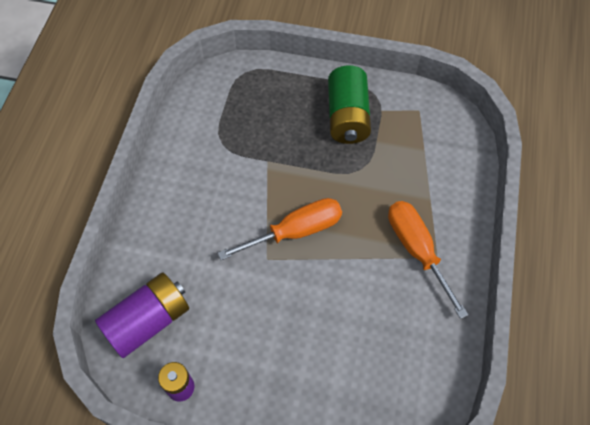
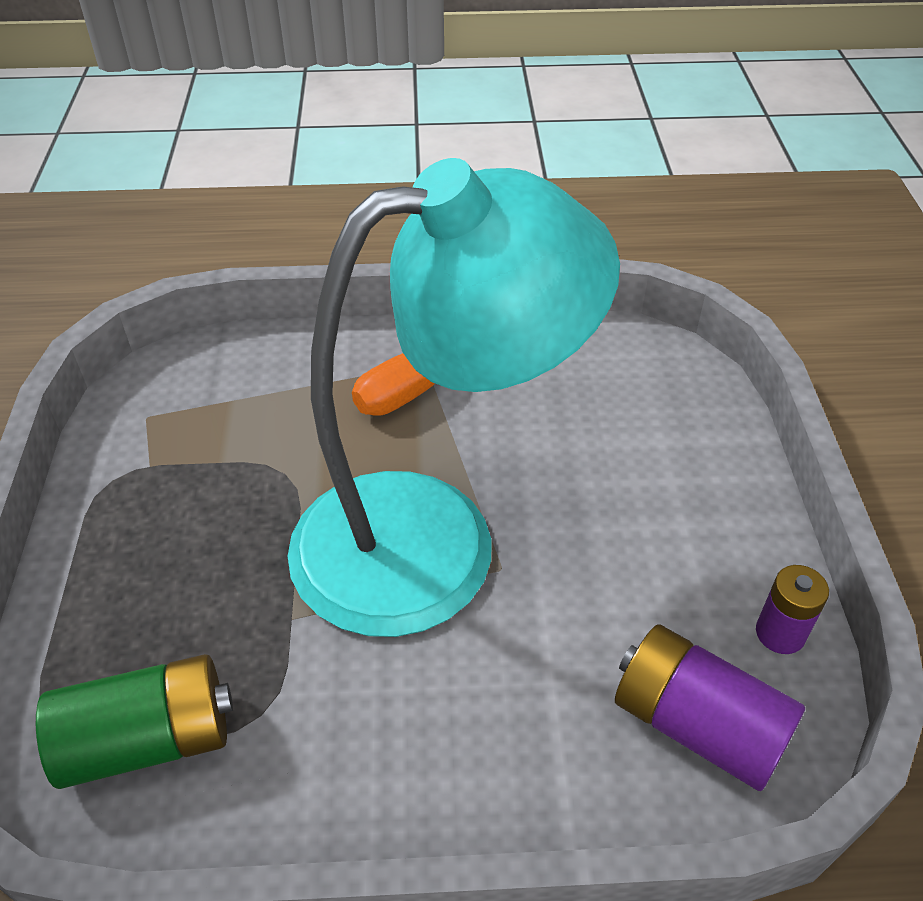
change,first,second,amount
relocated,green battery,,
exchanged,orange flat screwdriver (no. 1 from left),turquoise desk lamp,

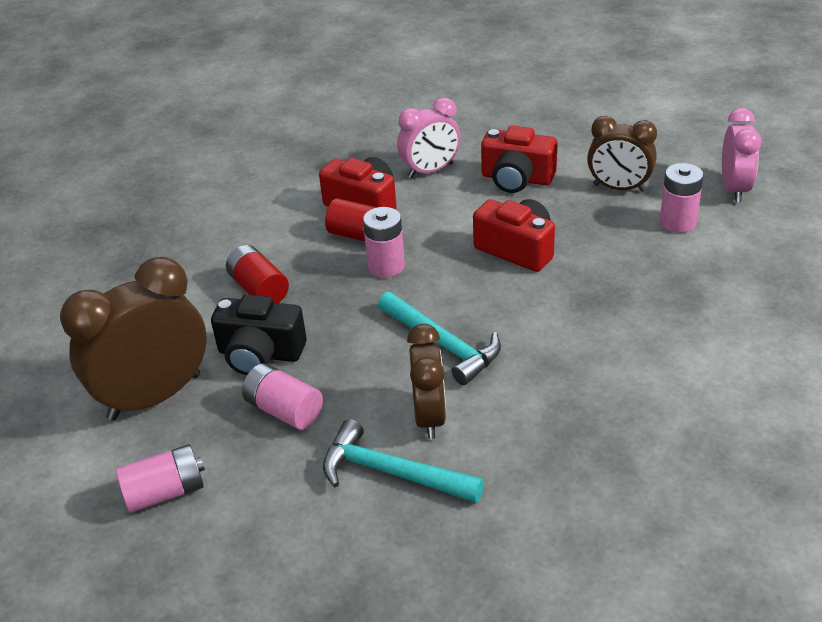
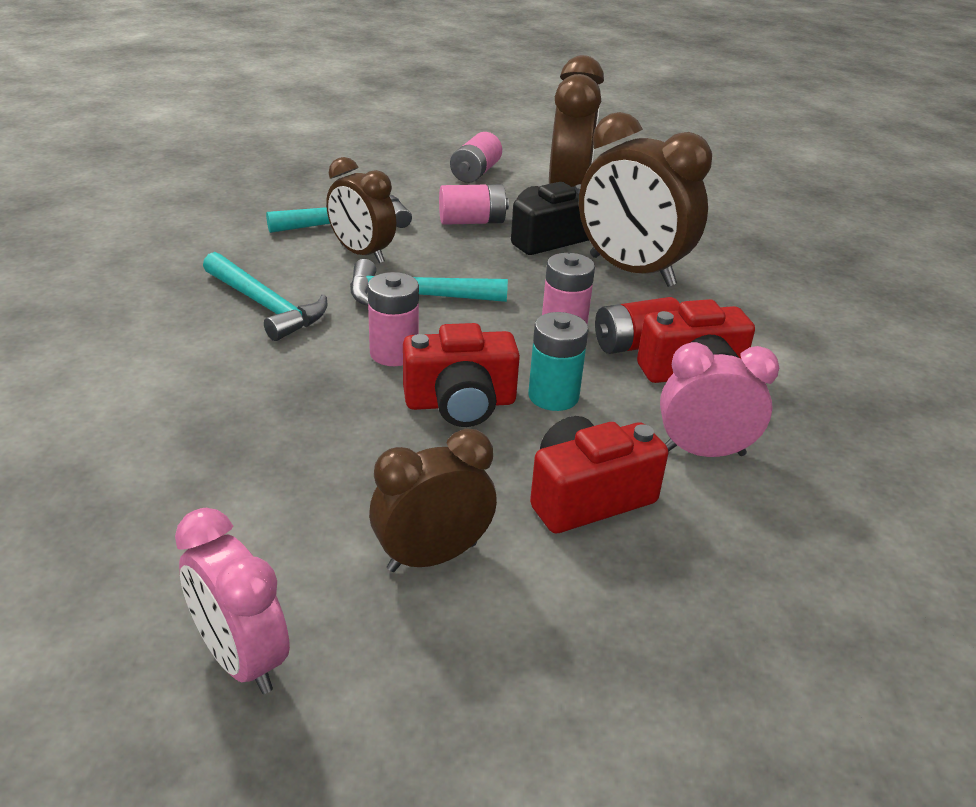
change,first,second,amount
appeared,,turquoise claw hammer (no. 1 from left),
appeared,,turquoise battery,
relocated,rosy battery (no. 4 from left in the first image),rosy battery (no. 1 from left),
exchanged,scarlet battery (no. 1 from left),russet alarm clock (no. 4 from left),
spun,rosy alarm clock (no. 1 from left in the first image),rosy alarm clock (no. 2 from left),75 degrees clockwise

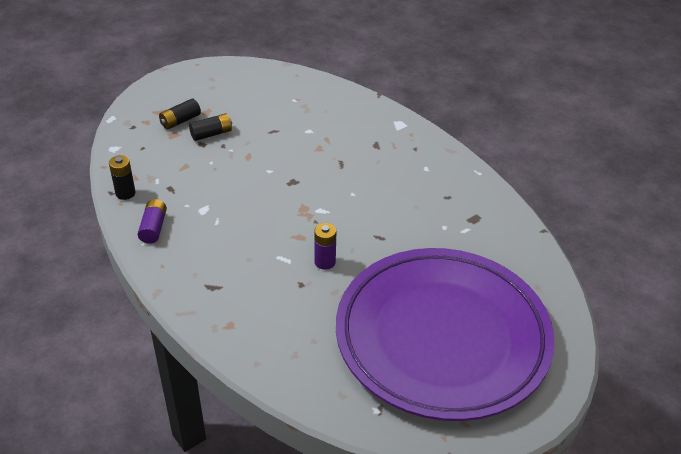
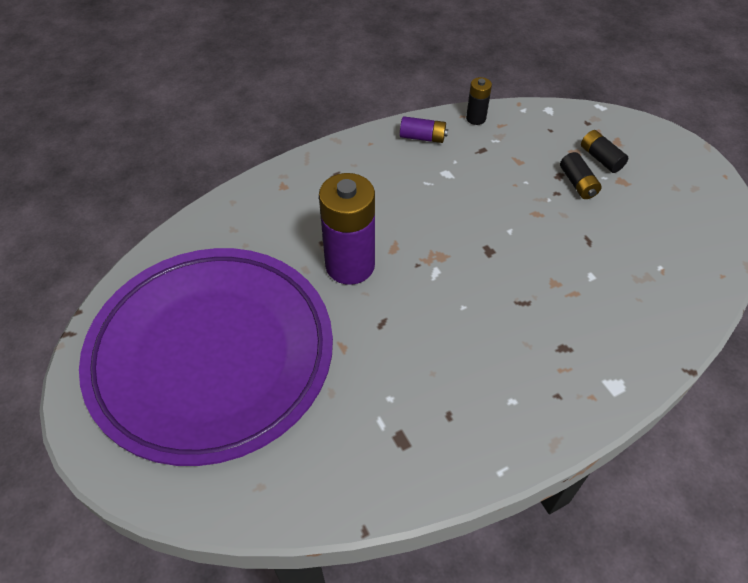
change,first,second,amount
size,royal purple battery (no. 2 from left in the first image),royal purple battery (no. 1 from left),x2.08

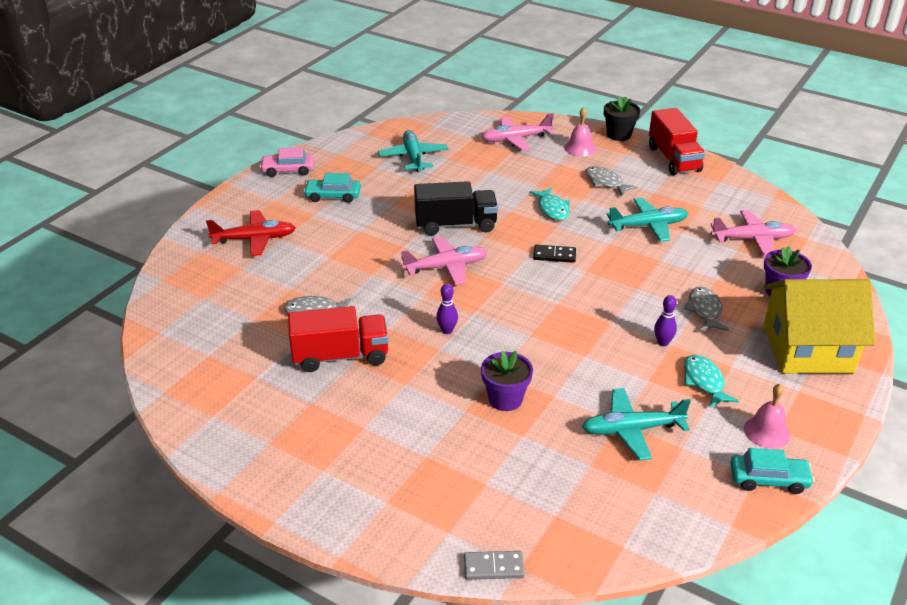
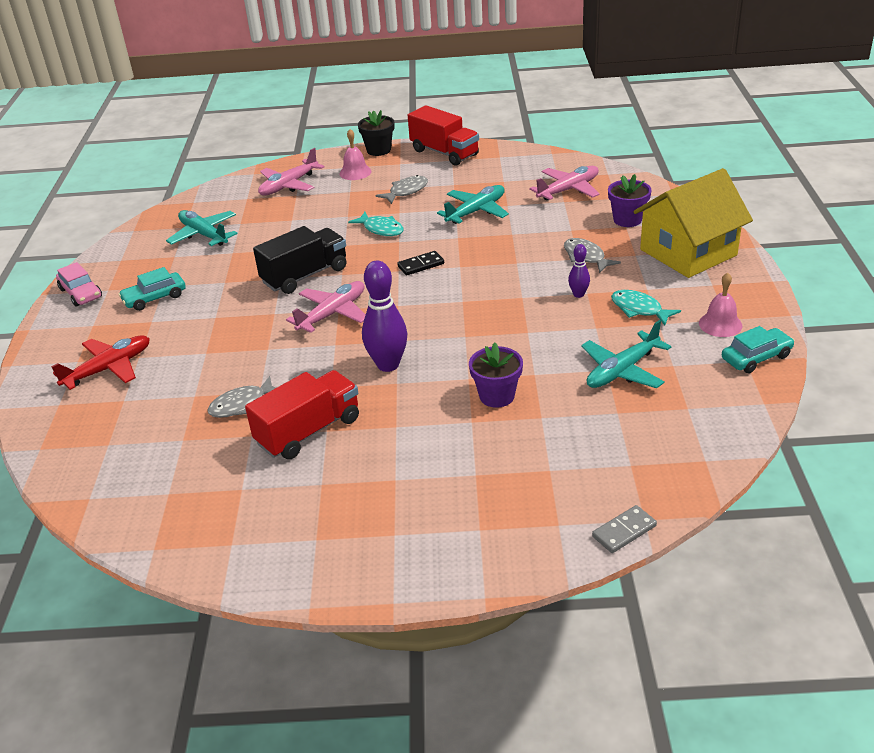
change,first,second,amount
spun,rosy car,,90 degrees counterclockwise
spun,ash-grey fish figure (no. 2 from left),,120 degrees clockwise
size,royal purple skittle (no. 1 from left),,x1.94

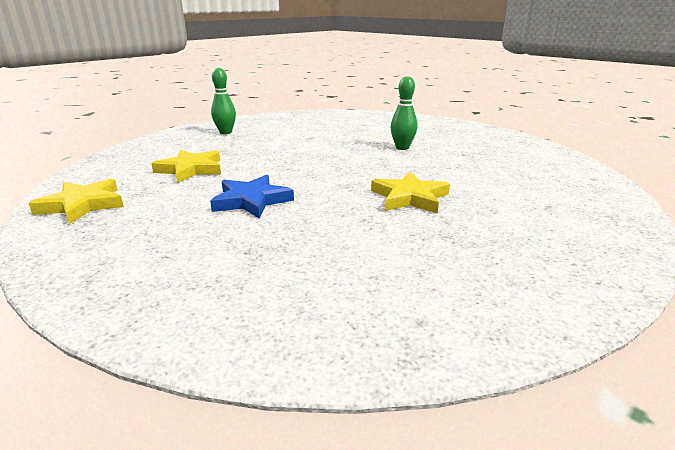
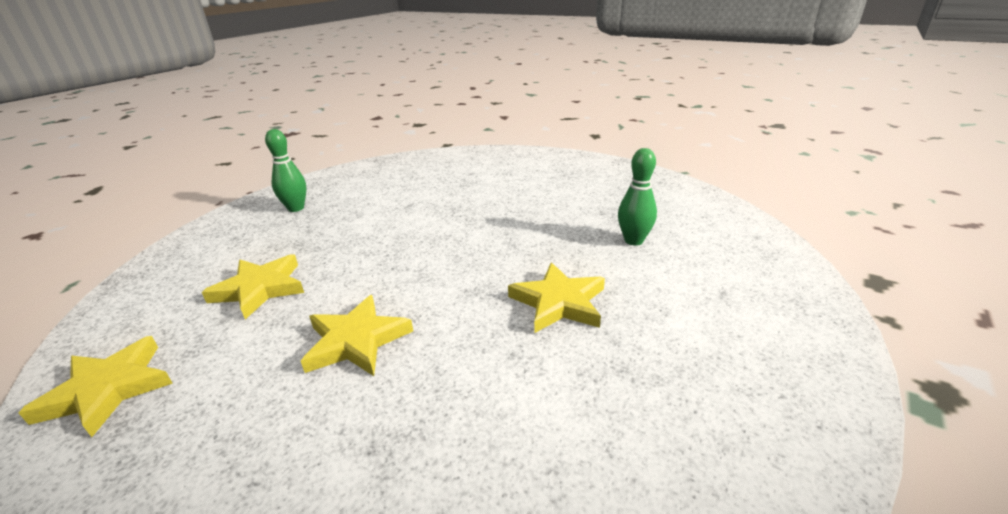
change,first,second,amount
relocated,green skittle (no. 2 from left),,
colour,cobalt five-pointed star,golden five-pointed star (no. 3 from left),

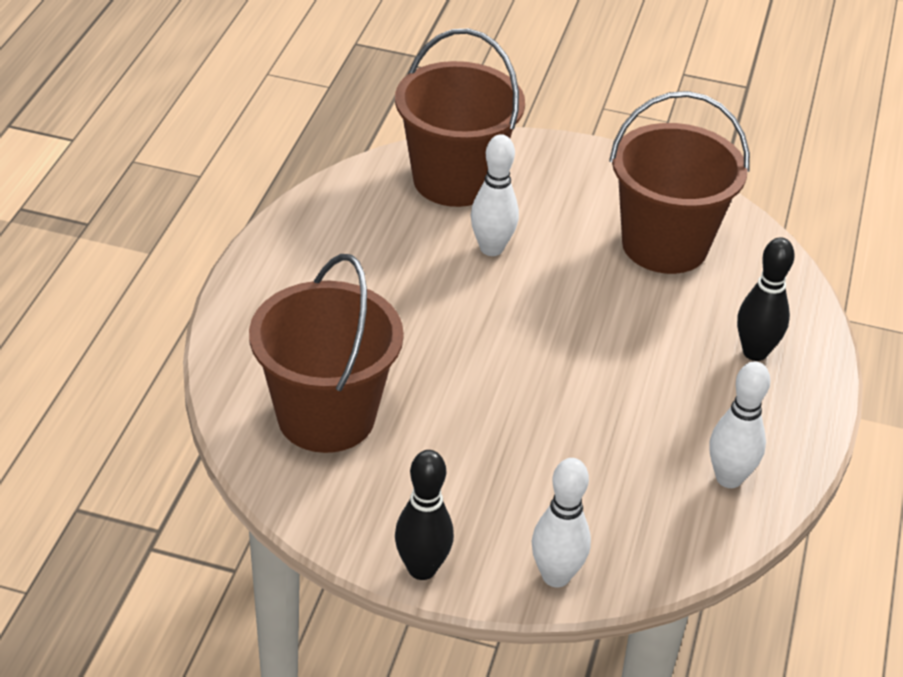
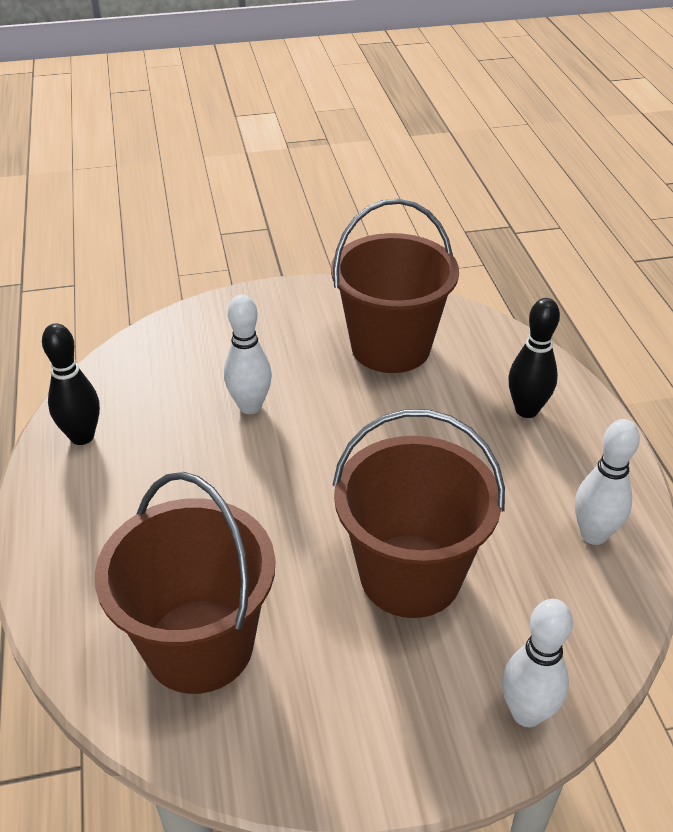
change,first,second,amount
relocated,russet bucket (no. 2 from left in the first image),russet bucket (no. 3 from left),
relocated,black skittle (no. 1 from left),,

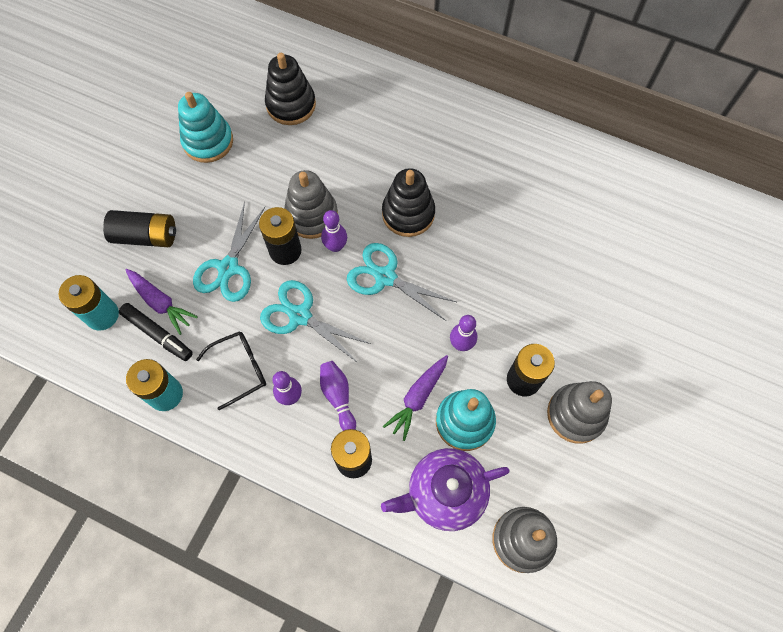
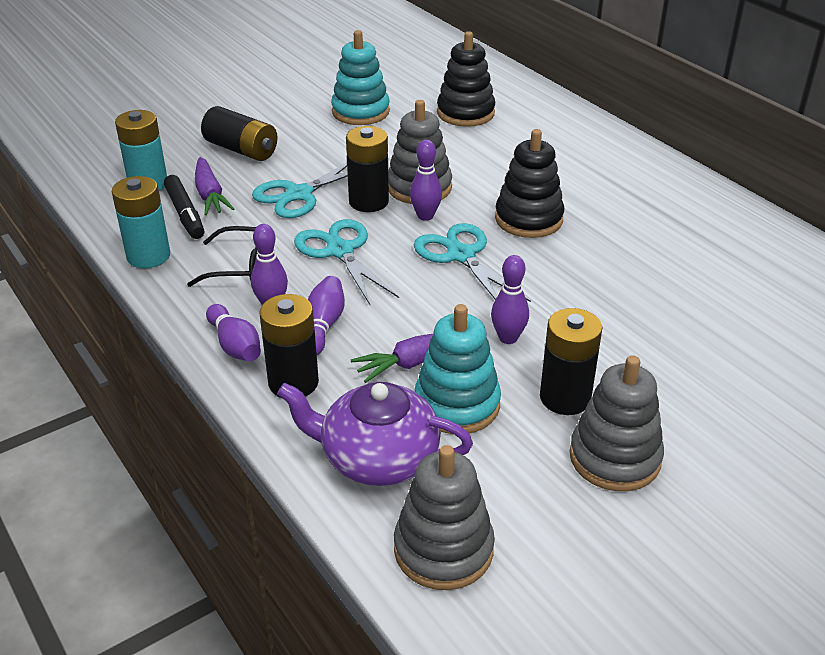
change,first,second,amount
appeared,,royal purple skittle (no. 1 from left),

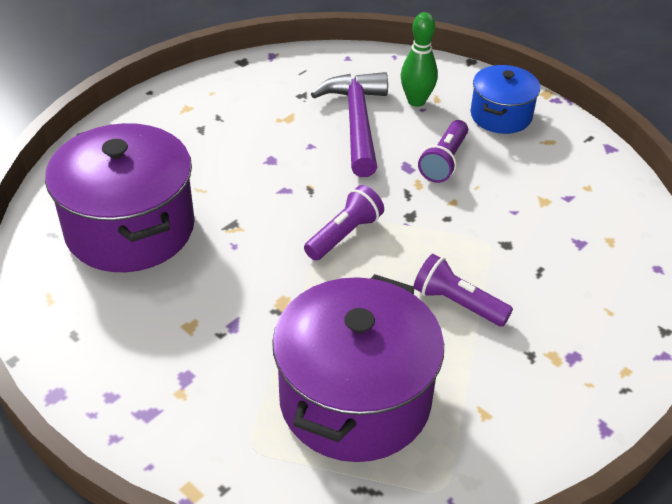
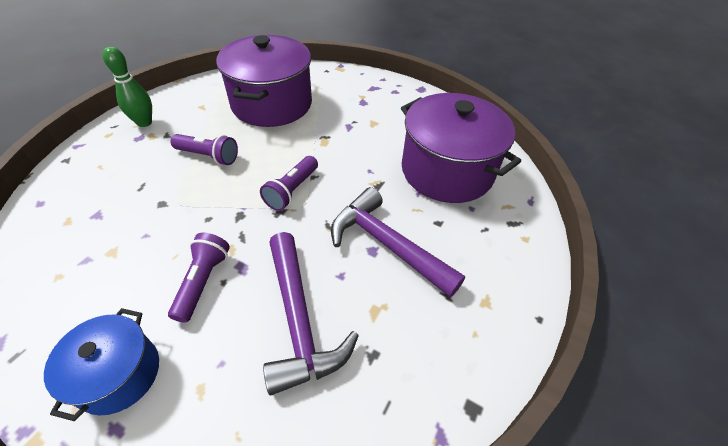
change,first,second,amount
appeared,,royal purple claw hammer (no. 2 from left),
relocated,green skittle,,

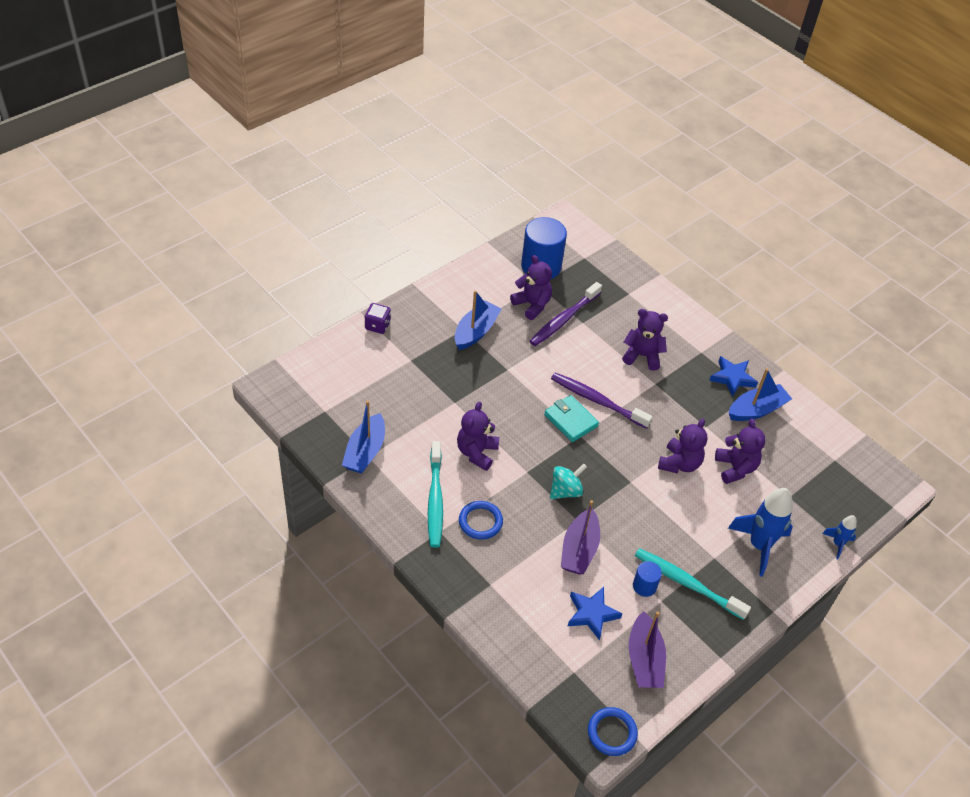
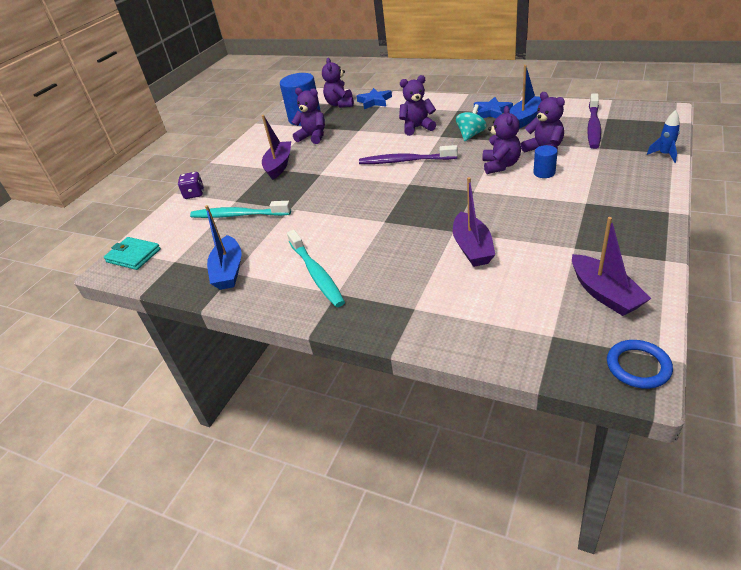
change,first,second,amount
missing,cobalt torus (no. 1 from left),,
missing,cobalt toy rocket (no. 1 from left),,
relocated,royal purple teddy (no. 1 from left in the first image),royal purple teddy (no. 2 from left),
relocated,royal purple toothbrush (no. 1 from left in the first image),royal purple toothbrush (no. 2 from left),
relocated,turquoise card wallet,,
relocated,turquoise toy top,,
relocated,cobalt five-pointed star (no. 1 from left),,
relocated,cobalt cylinder shape (no. 2 from left),,
relocated,turquoise toothbrush (no. 2 from left in the first image),turquoise toothbrush (no. 1 from left),
colour,cobalt toy boat (no. 2 from left),royal purple toy boat (no. 1 from left),

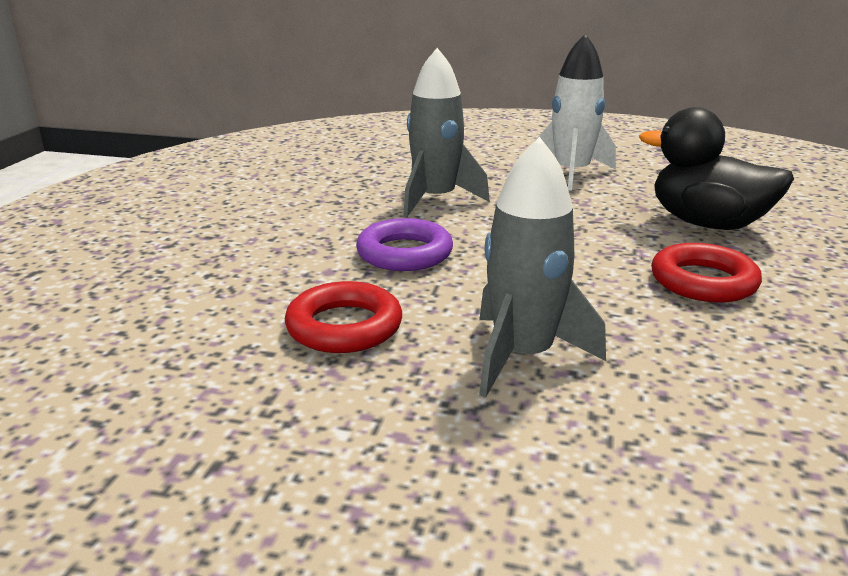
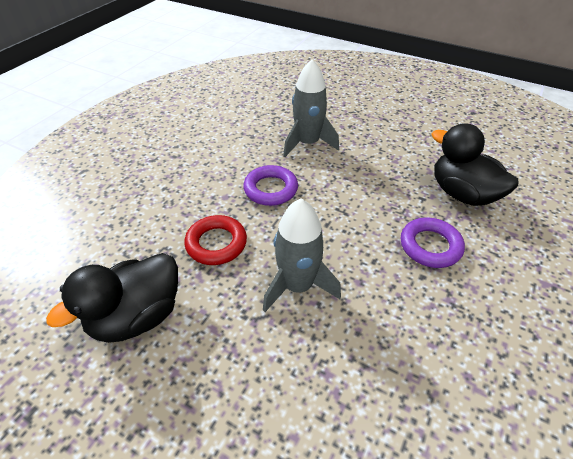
change,first,second,amount
missing,snow-white toy rocket,,
appeared,,black rubber duck (no. 1 from left),
colour,scarlet torus (no. 2 from left),royal purple torus (no. 2 from left),

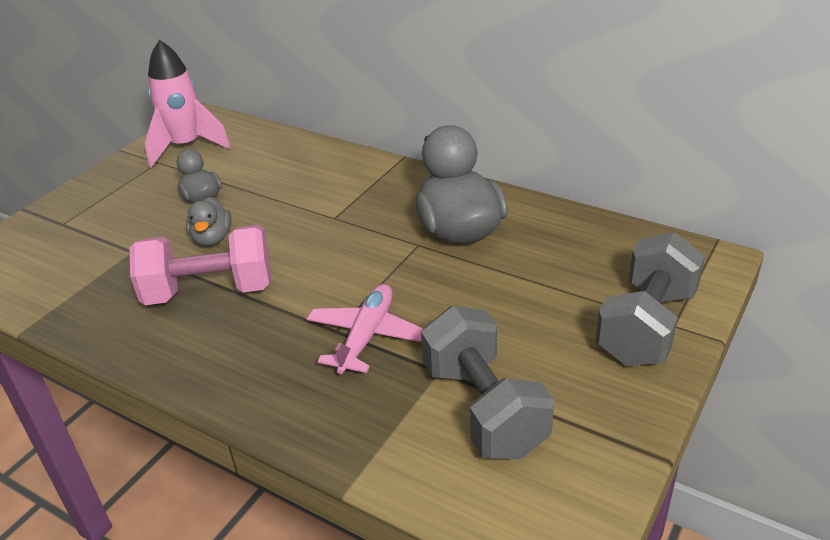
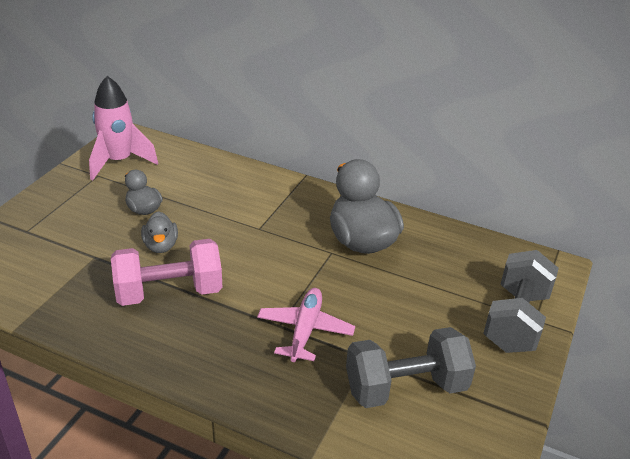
change,first,second,amount
spun,ash-grey dumbbell (no. 1 from left),,75 degrees counterclockwise

